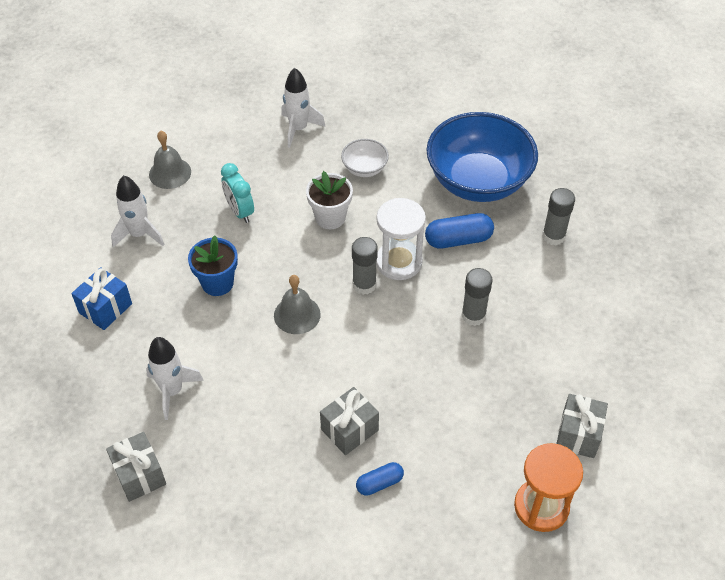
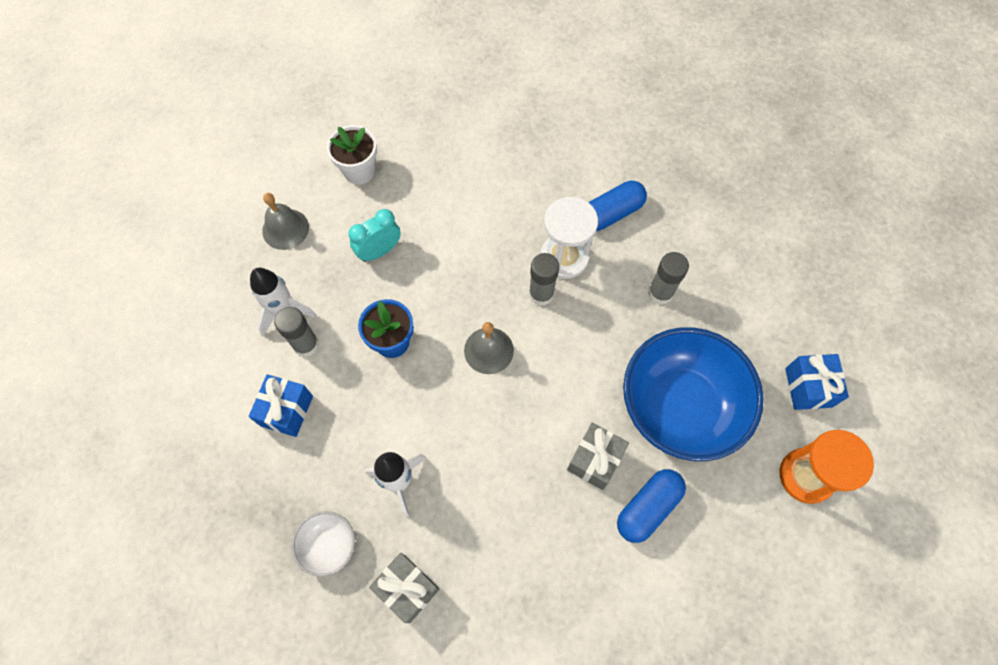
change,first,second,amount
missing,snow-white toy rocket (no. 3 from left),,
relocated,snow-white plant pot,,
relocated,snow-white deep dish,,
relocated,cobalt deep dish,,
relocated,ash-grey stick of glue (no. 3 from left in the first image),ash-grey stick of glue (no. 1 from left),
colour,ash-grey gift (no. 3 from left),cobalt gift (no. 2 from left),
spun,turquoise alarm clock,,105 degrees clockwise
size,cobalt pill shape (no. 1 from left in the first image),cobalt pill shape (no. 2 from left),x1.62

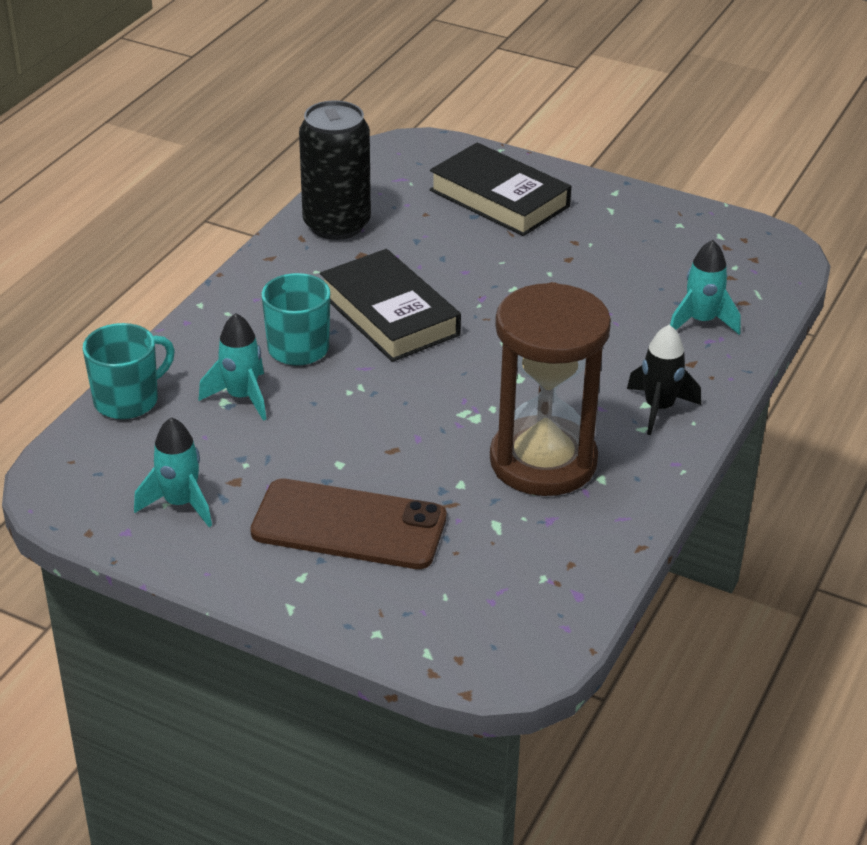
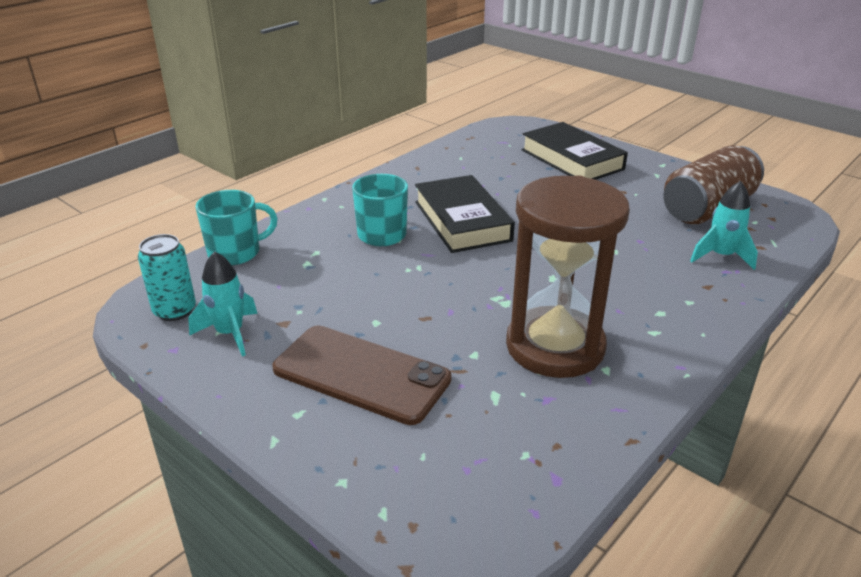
change,first,second,amount
missing,turquoise toy rocket (no. 2 from left),,
missing,black can,,
missing,black toy rocket,,
appeared,,turquoise can,
appeared,,russet can,

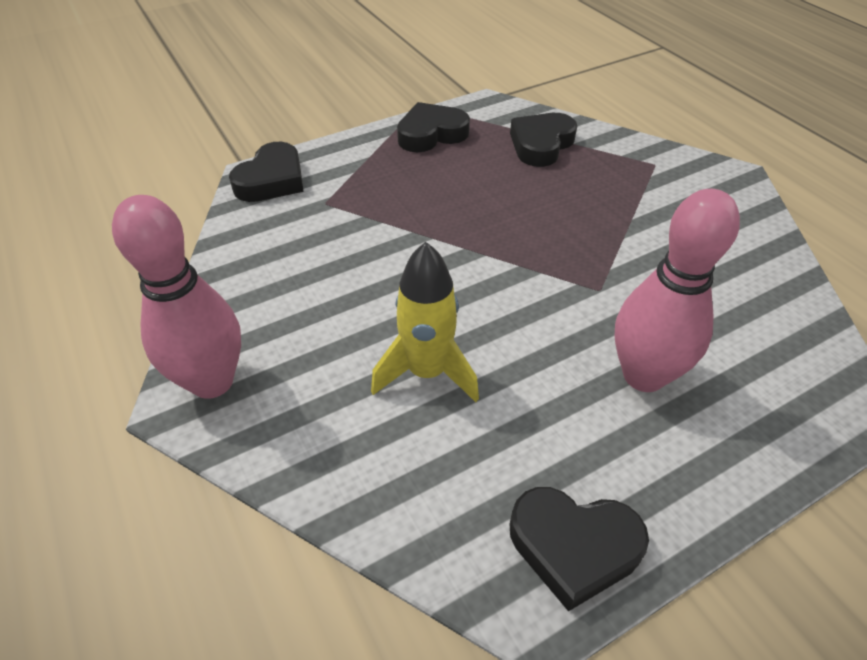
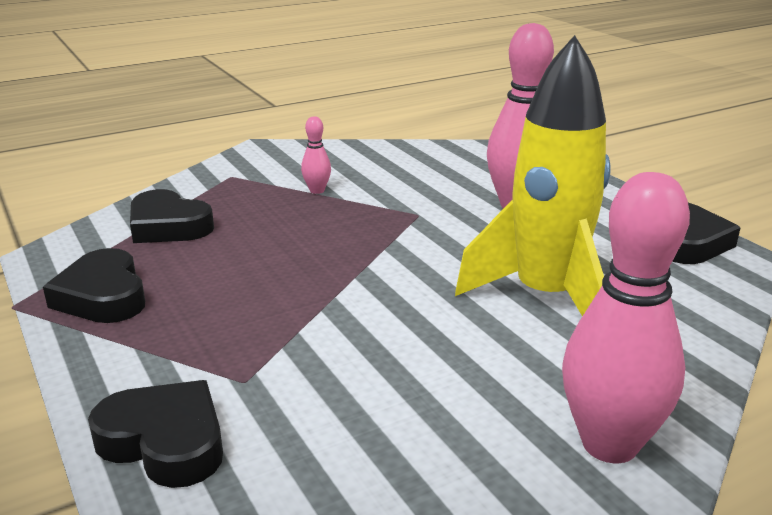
change,first,second,amount
appeared,,rosy skittle (no. 1 from left),
size,golden toy rocket,,x1.50

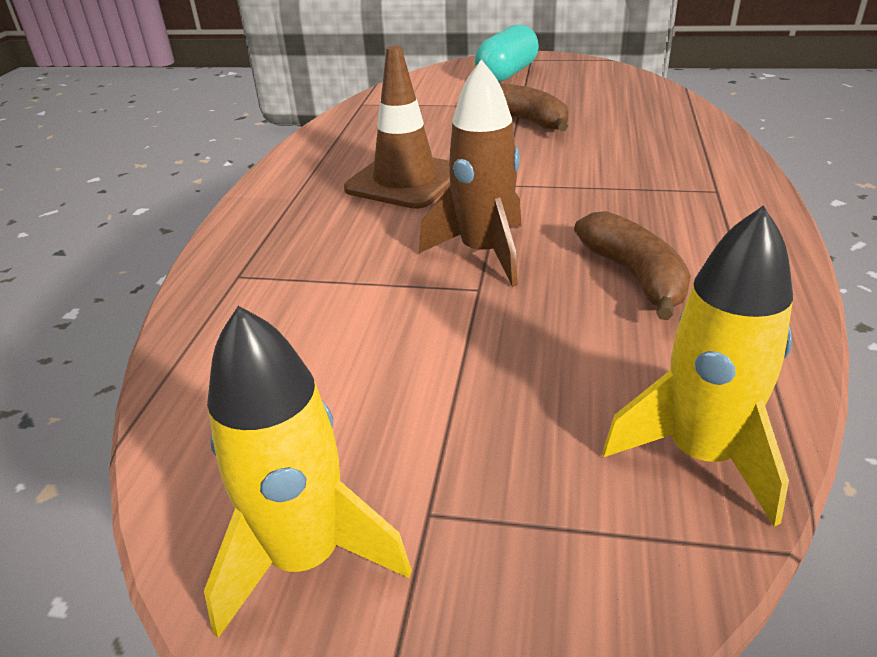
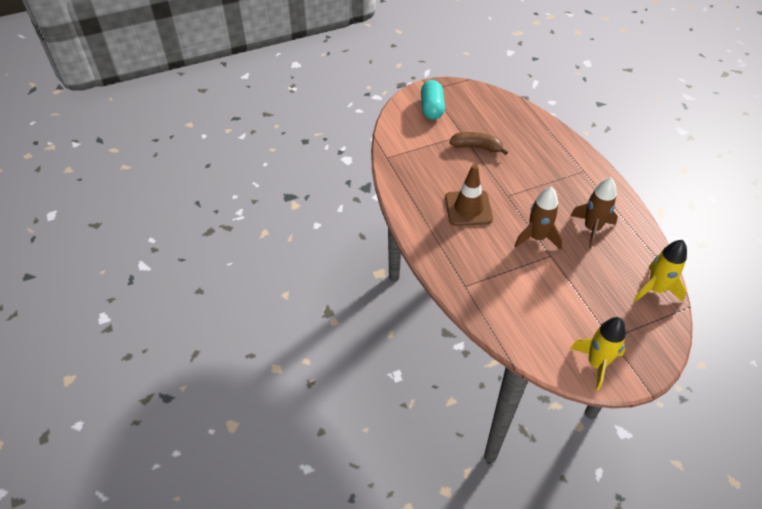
change,first,second,amount
exchanged,russet toy banana (no. 2 from left),russet toy rocket (no. 2 from left),

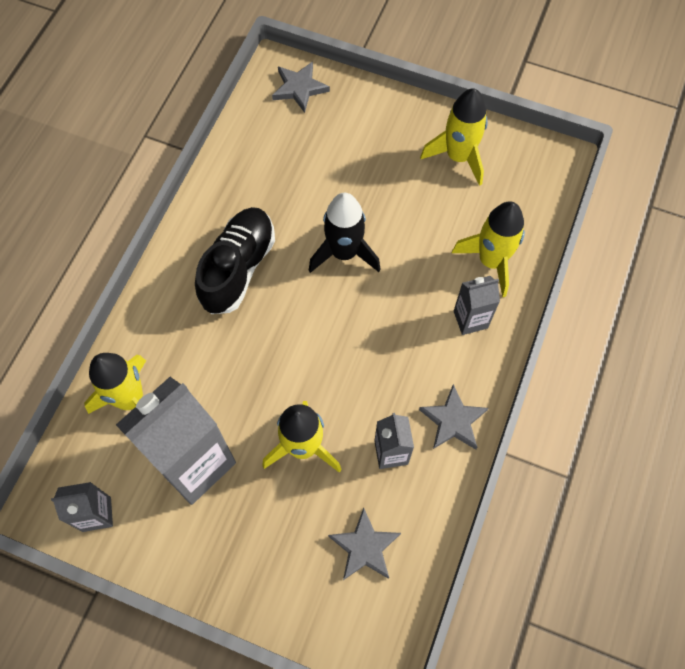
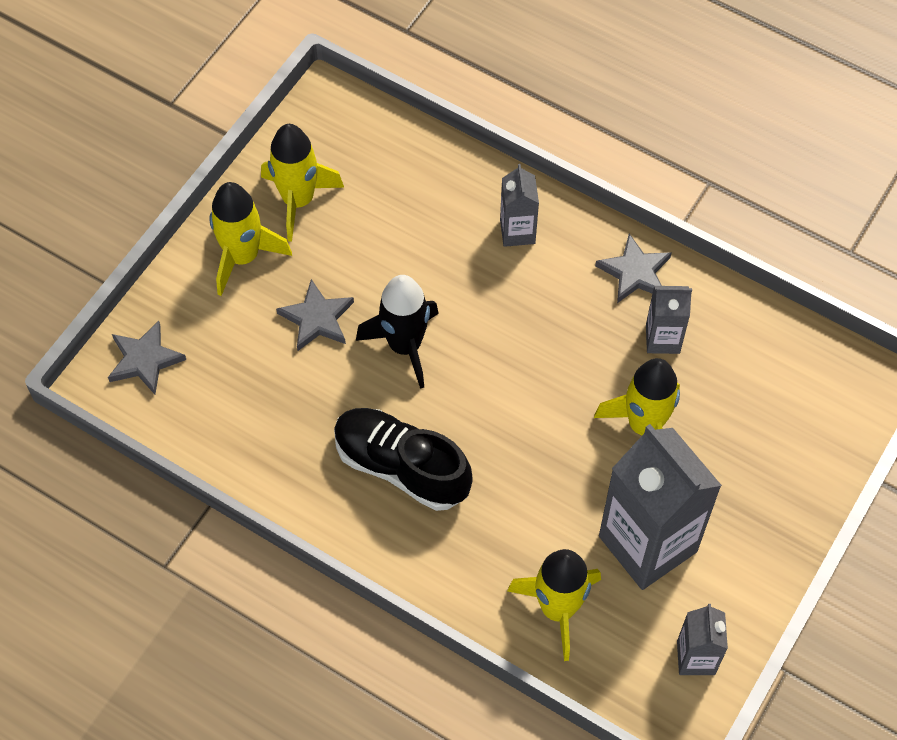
change,first,second,amount
relocated,ash-grey five-pointed star (no. 2 from left),,
relocated,golden toy rocket (no. 4 from left in the first image),golden toy rocket (no. 1 from left),

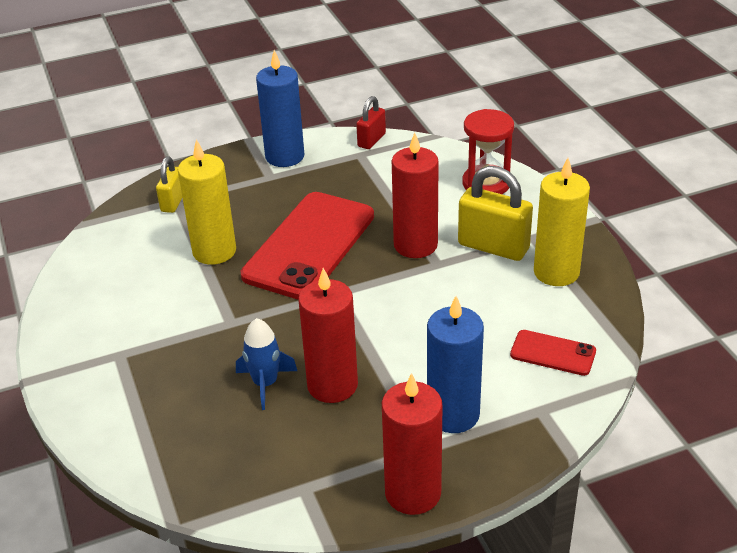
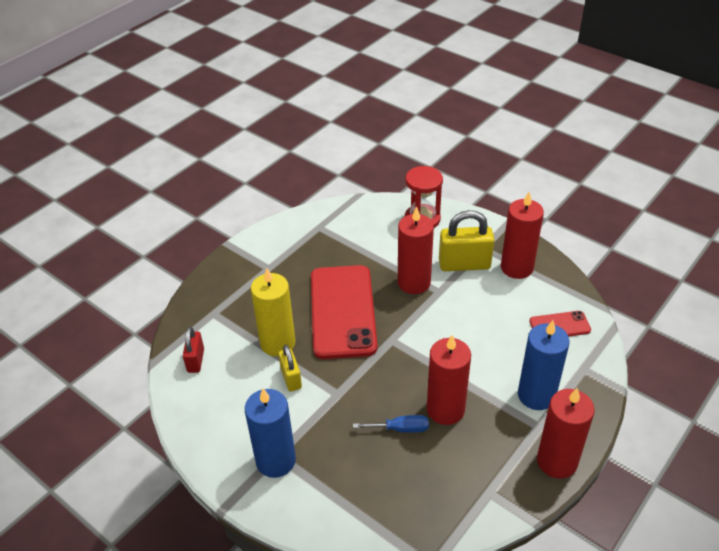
change,first,second,amount
relocated,golden padlock (no. 1 from left),,
relocated,cobalt wax candle (no. 1 from left),,
relocated,scarlet padlock,,
exchanged,cobalt toy rocket,cobalt flat screwdriver,
colour,golden wax candle (no. 2 from left),scarlet wax candle (no. 3 from left),

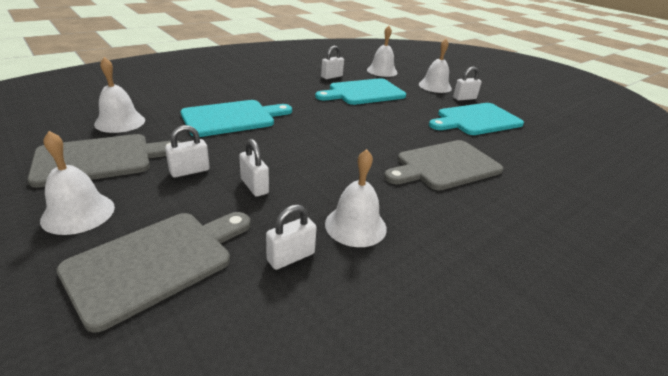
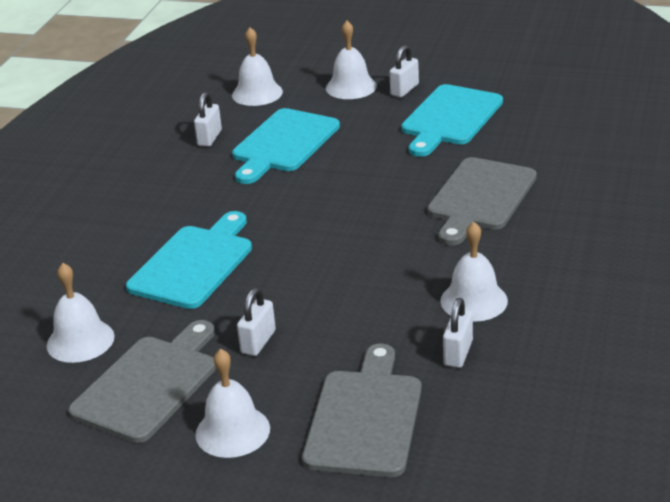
change,first,second,amount
missing,snow-white padlock (no. 2 from left),,

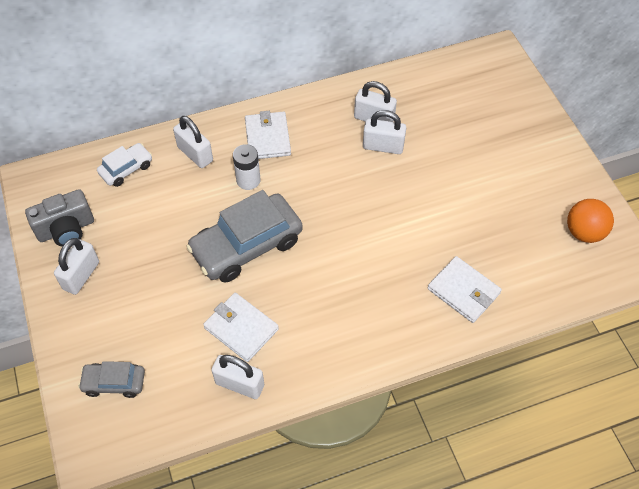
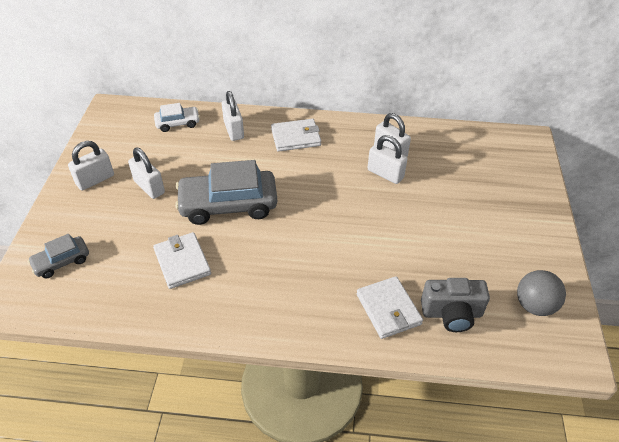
change,first,second,amount
missing,snow-white battery,,
relocated,ash-grey compact camera,,
relocated,snow-white padlock (no. 3 from left in the first image),snow-white padlock (no. 2 from left),
colour,orange play ball,ash-grey play ball,
spun,ash-grey car (no. 1 from left),,60 degrees counterclockwise
spun,snow-white card wallet (no. 2 from left),,60 degrees clockwise

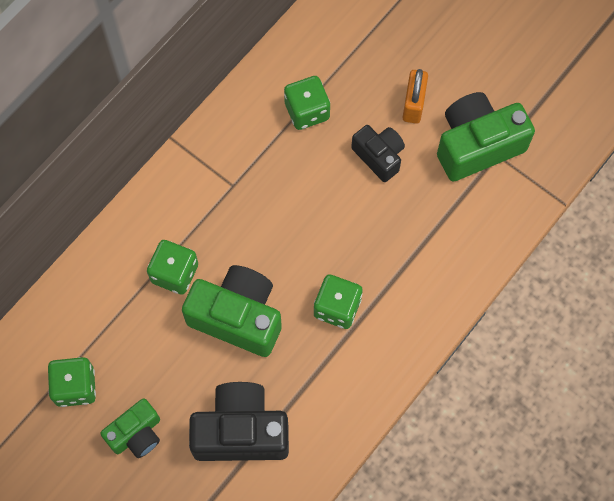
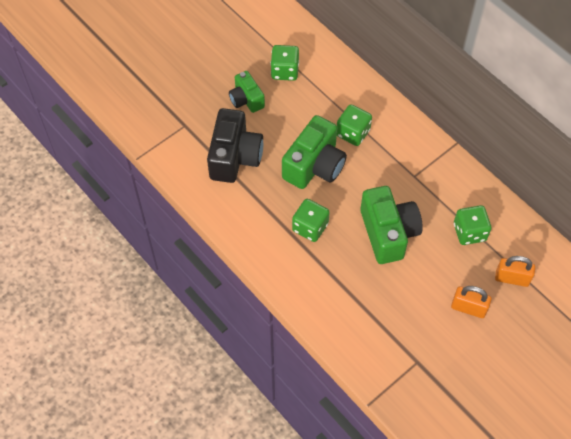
change,first,second,amount
missing,black compact camera (no. 2 from left),,
appeared,,orange padlock (no. 2 from left),
relocated,green compact camera (no. 3 from left),,

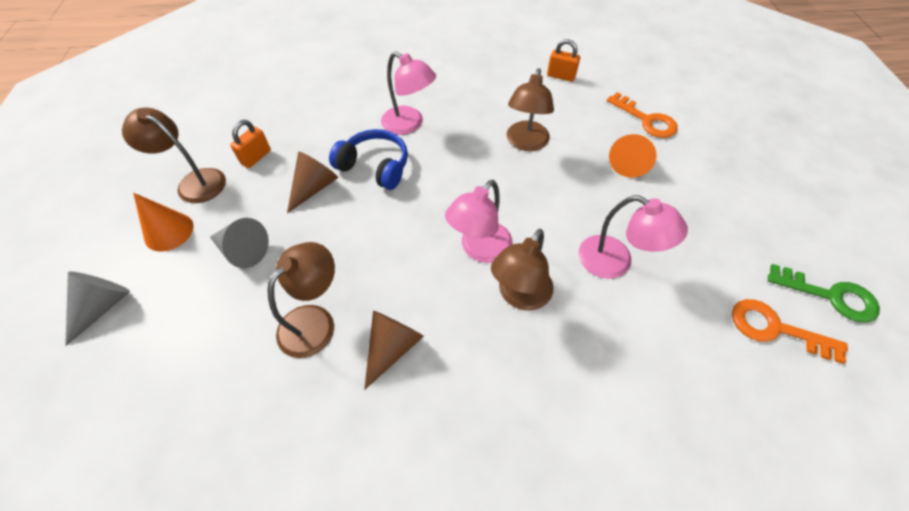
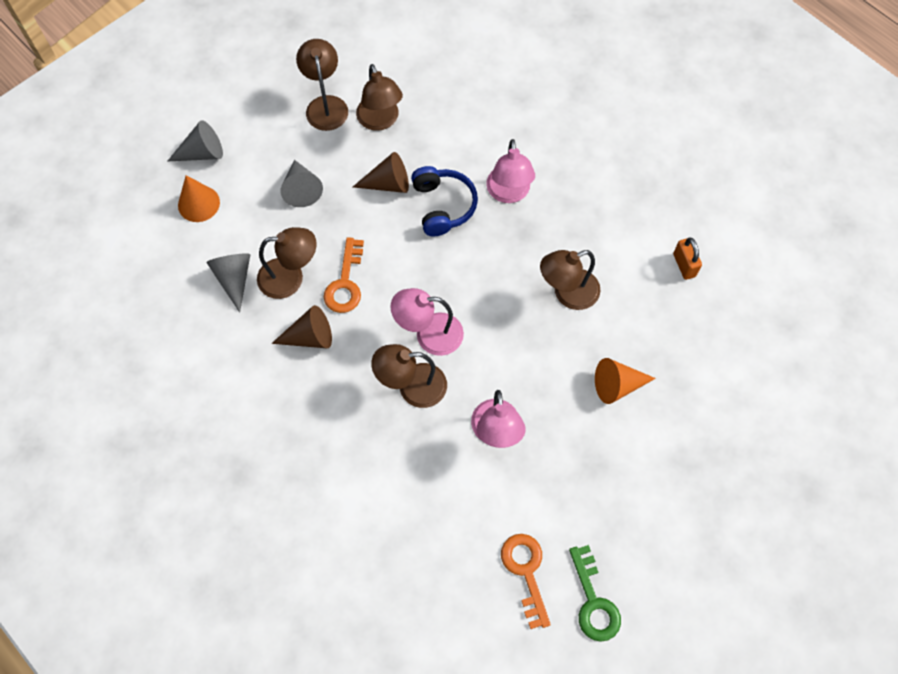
change,first,second,amount
appeared,,ash-grey cone (no. 2 from left),
relocated,orange cone (no. 1 from left),,
relocated,orange latchkey (no. 1 from left),,
exchanged,orange padlock (no. 1 from left),russet desk lamp (no. 3 from left),

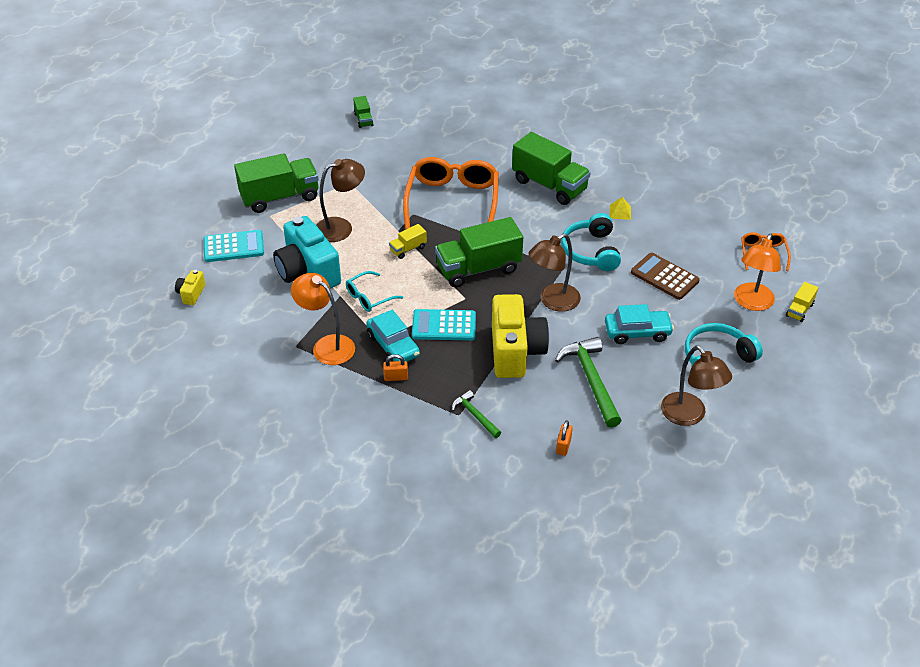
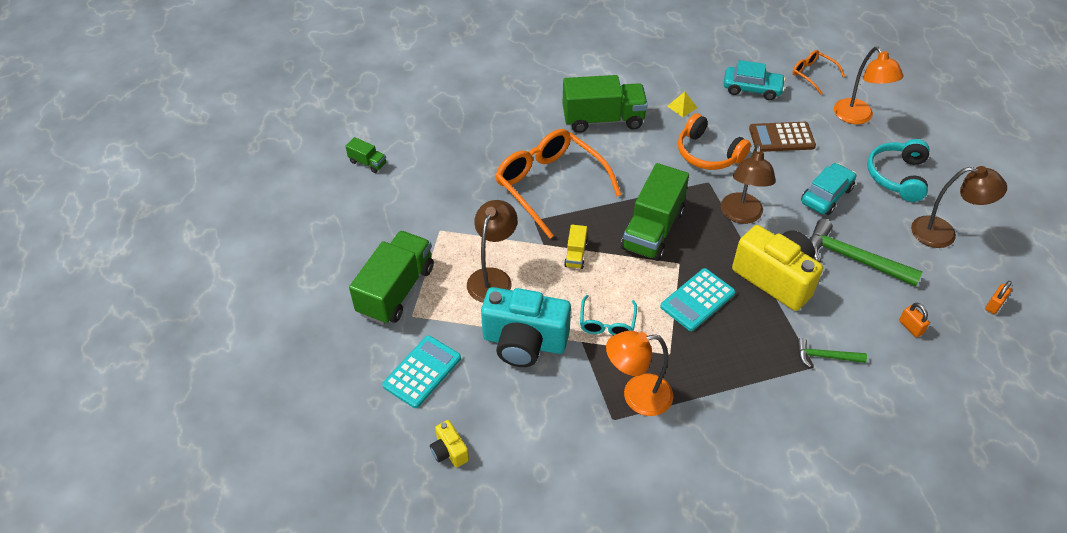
change,first,second,amount
missing,golden toy truck (no. 2 from left),,
relocated,turquoise car (no. 1 from left),,
relocated,orange padlock (no. 1 from left in the first image),orange padlock (no. 2 from left),
colour,turquoise headset (no. 1 from left),orange headset,

